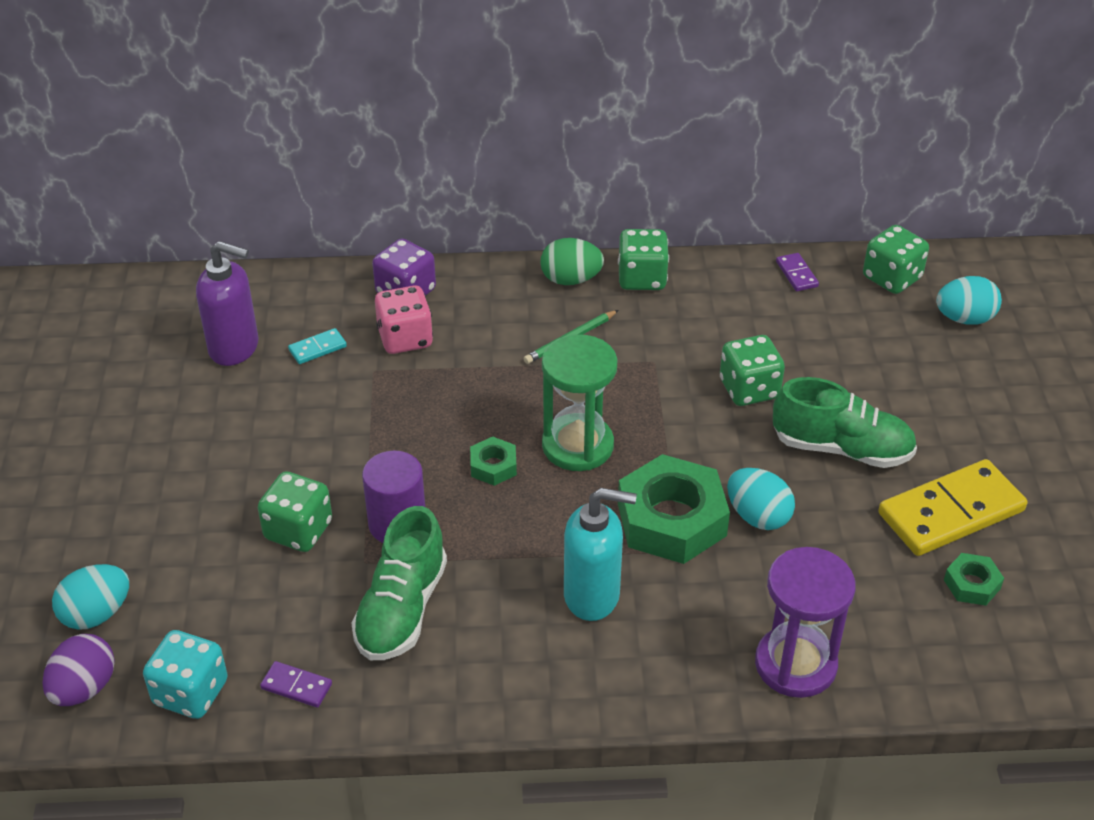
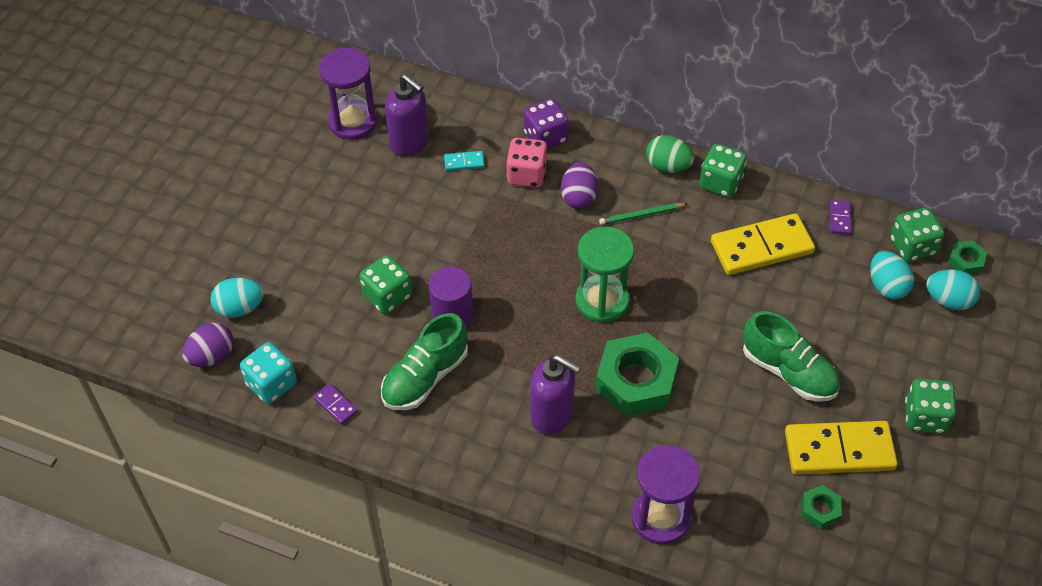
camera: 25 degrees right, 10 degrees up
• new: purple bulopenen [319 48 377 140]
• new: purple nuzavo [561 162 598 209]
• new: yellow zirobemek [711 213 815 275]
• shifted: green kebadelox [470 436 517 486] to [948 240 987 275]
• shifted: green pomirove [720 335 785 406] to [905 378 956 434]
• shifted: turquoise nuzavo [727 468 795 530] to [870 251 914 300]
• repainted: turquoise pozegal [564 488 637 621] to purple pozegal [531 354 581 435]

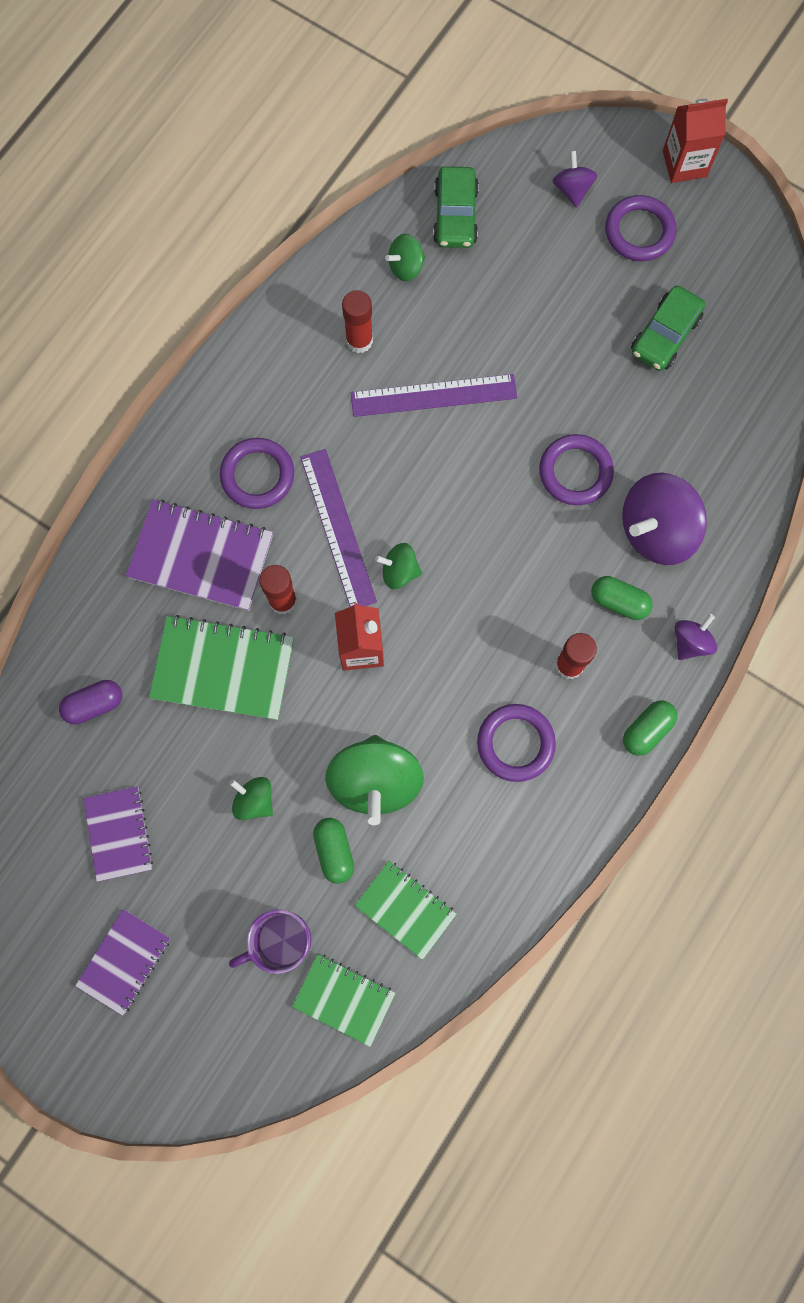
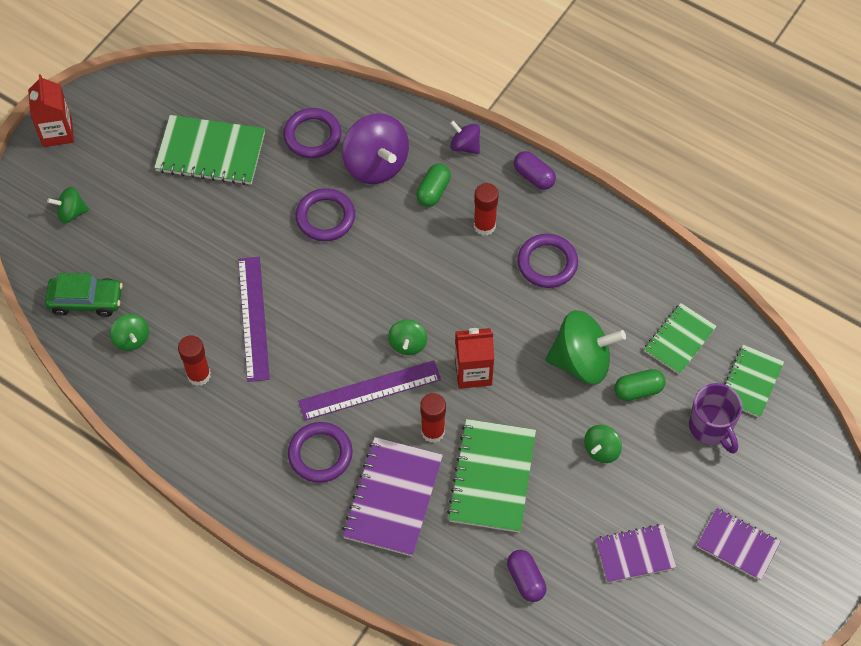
camera: 90 degrees left, 15 degrees down
• shifted: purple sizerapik [605 195 676 261] to [283 108 341 158]
• swapped: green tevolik [631 286 705 371] to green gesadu [154 115 265 185]
• repainted: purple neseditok [553 151 597 207] to green neseditok [47 187 89 223]
• repainted: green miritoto [623 701 678 756] to purple miritoto [514 151 556 190]

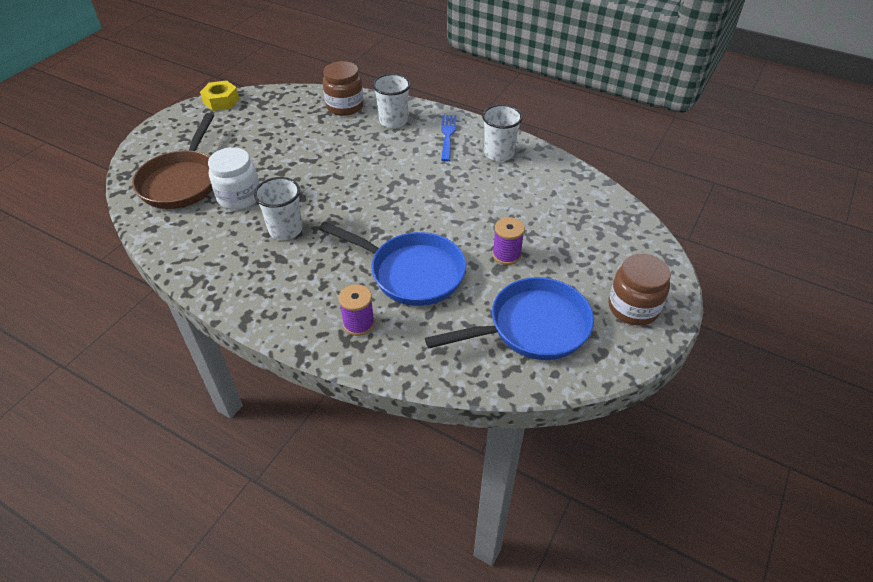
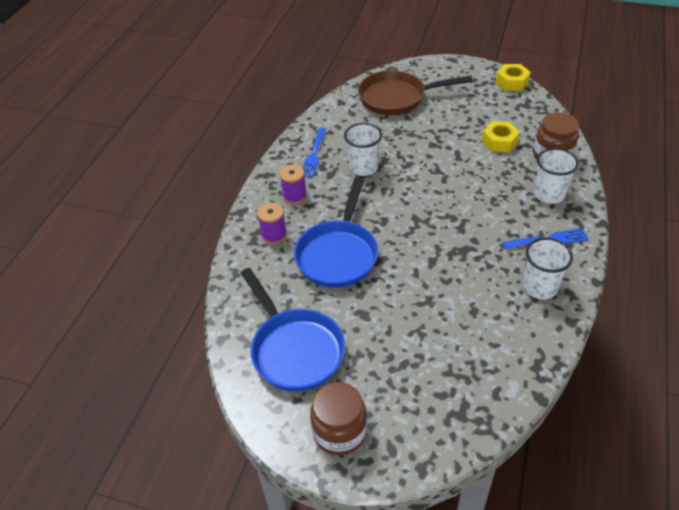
camera: 80 degrees right, 0 degrees up
• gone: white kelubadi [208 147 260 210]
• new: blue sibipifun [302 128 327 178]
• new: yellow kebadelox [482 121 520 152]
• shifted: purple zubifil [492 217 525 265] to [279 164 307 205]

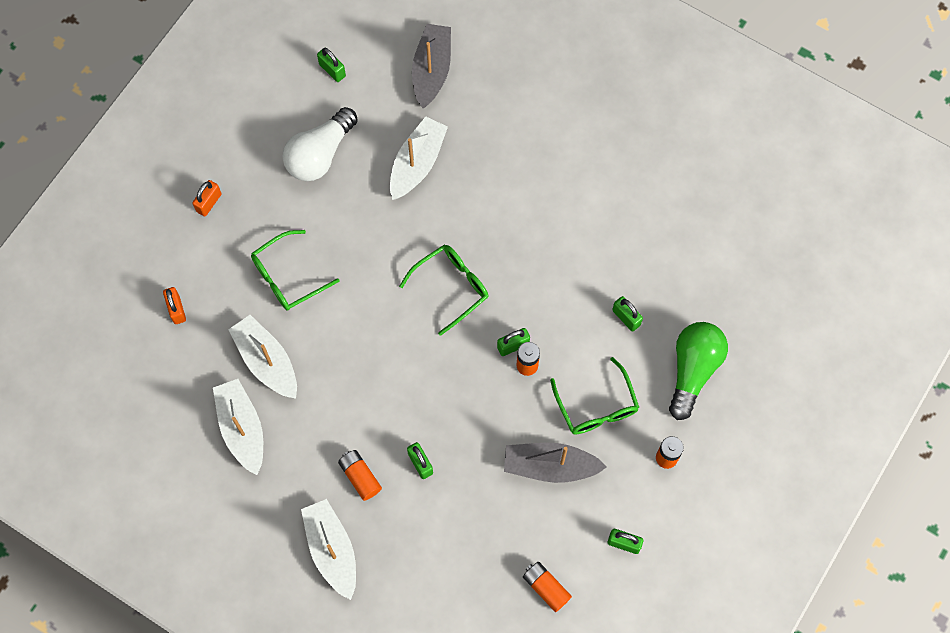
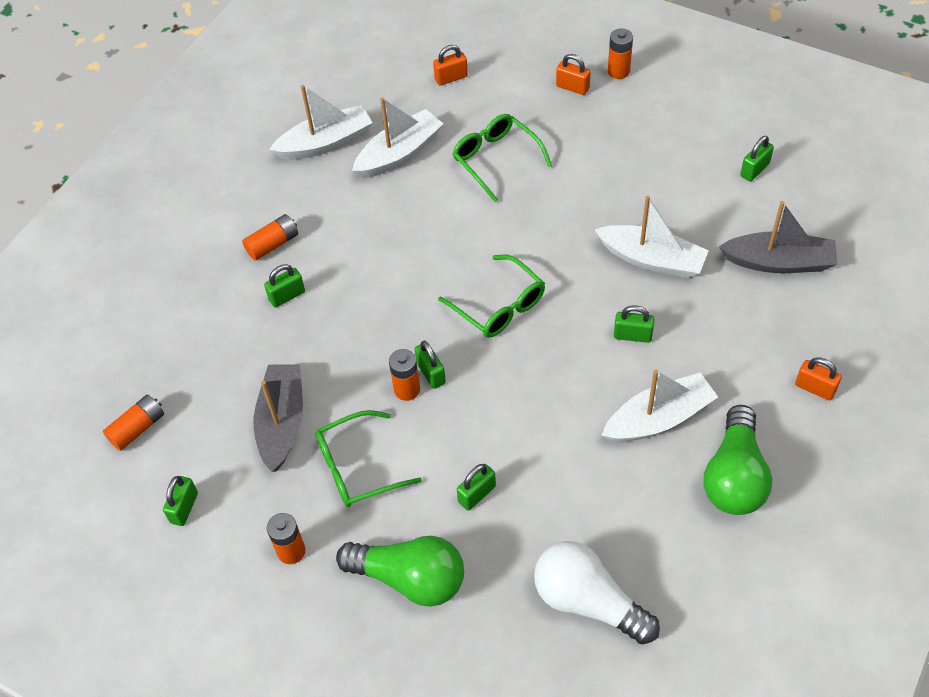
camera: 90 degrees right, 15 degrees down
• new: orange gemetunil [608 28 633 79]
• new: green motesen [614 306 654 343]
• new: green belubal [703 405 772 515]
• new: orange motesen [795 357 842 400]
• shifted: white belubal [282 107 358 181] to [534 541 660 644]
• shifted: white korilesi [301 499 356 600] to [601 369 718 442]

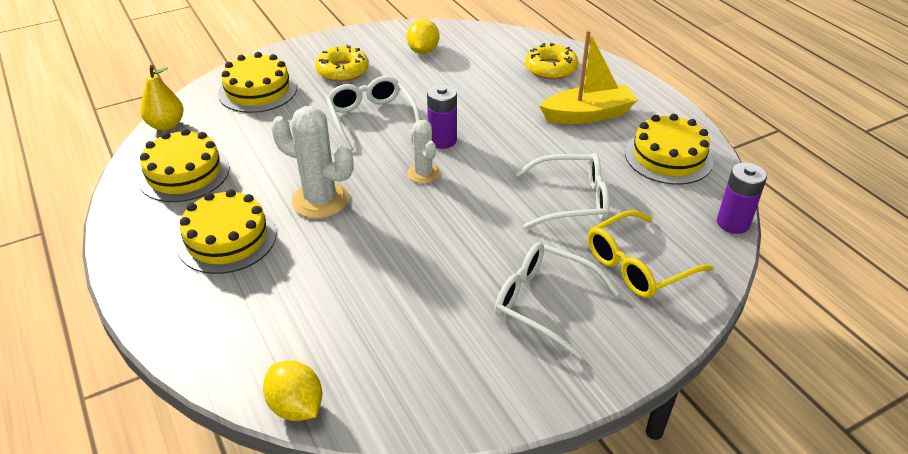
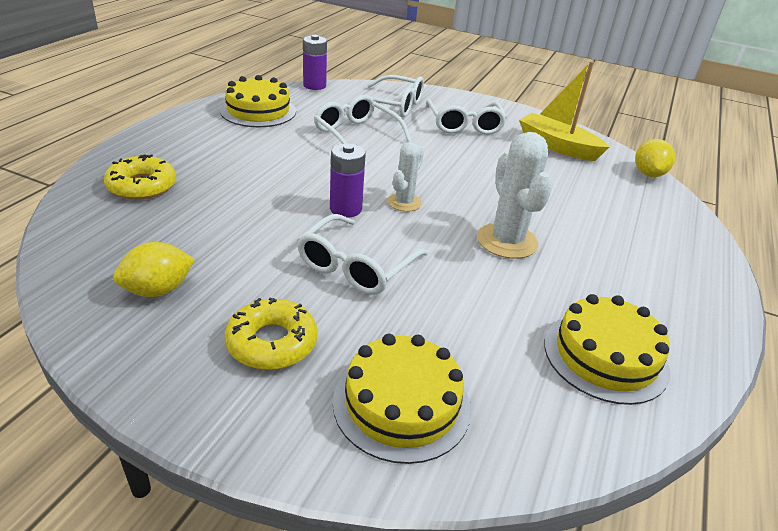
camera: 130 degrees left, 5 degrees down
• gone: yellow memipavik [140 65 184 131]
• gone: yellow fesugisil [176 189 277 274]
• shifted: yellow korilesi [539 30 638 124] to [519 61 609 161]
• repainted: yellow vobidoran [588 210 713 298] to white vobidoran [346 75 424 117]

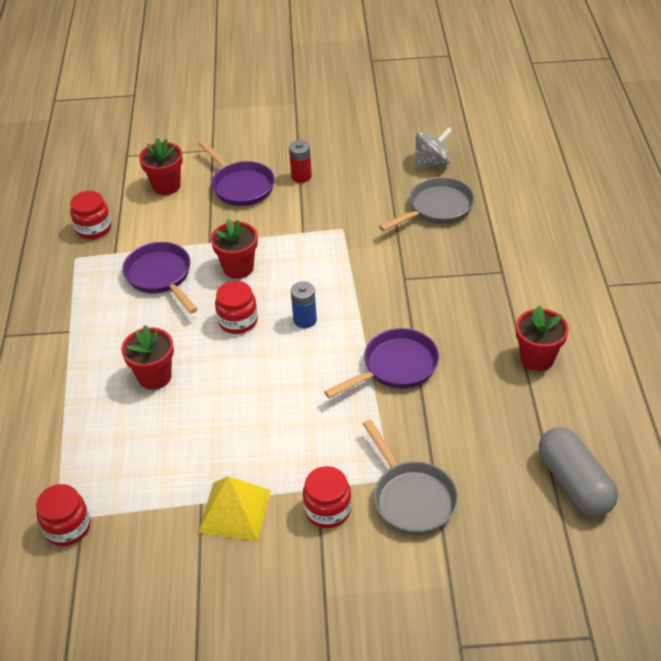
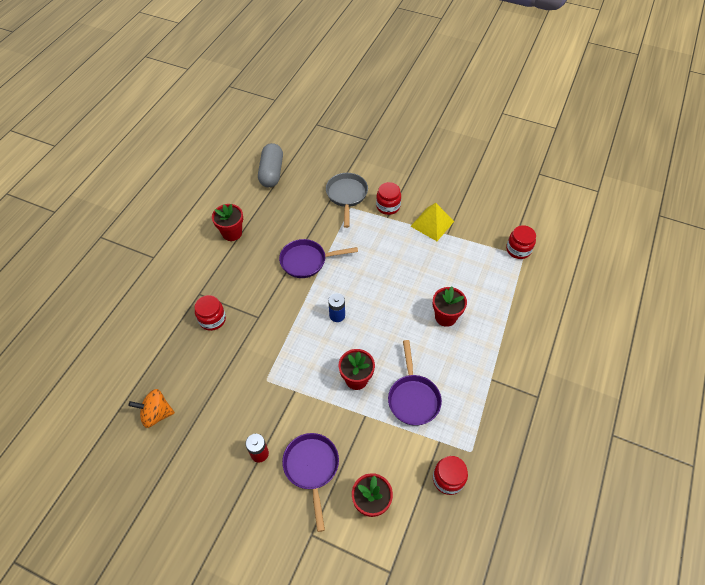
camera: 155 degrees left, 10 degrees up
• gone: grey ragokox [379 177 475 231]
• shifted: red kelubadi [215 281 258 334] to [195 295 226 331]
• repainted: grey neseditok [414 127 452 169] to orange neseditok [129 389 175 428]

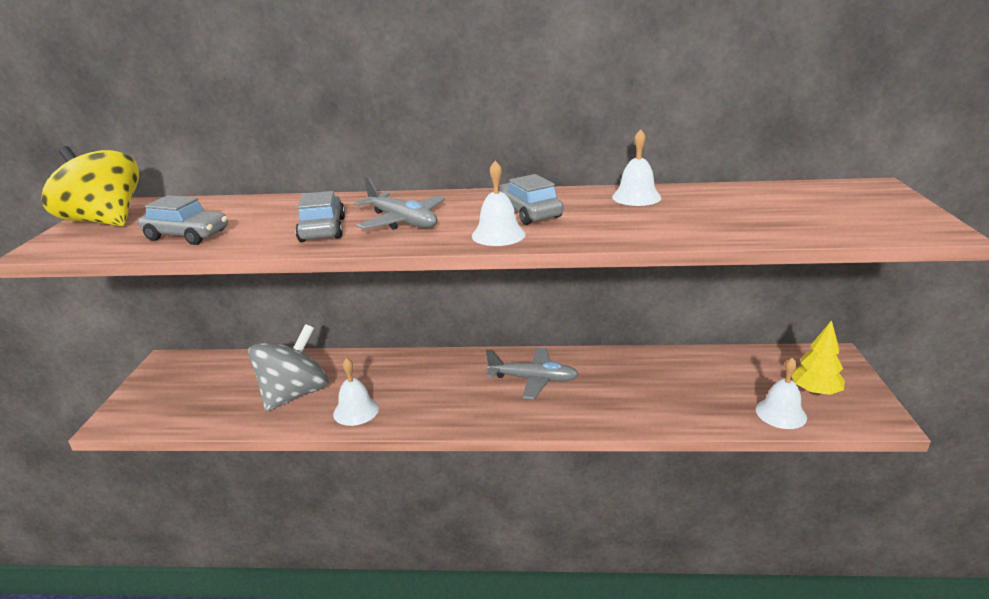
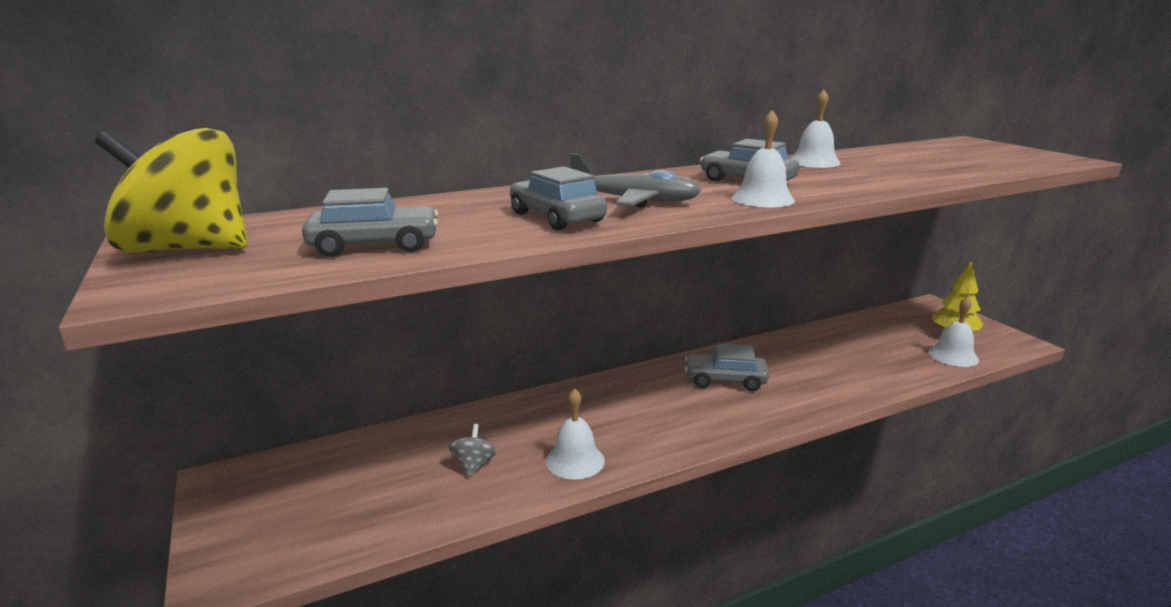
camera: 30 degrees left, 5 degrees down
• swapped: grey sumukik [486 348 579 400] to grey tevolik [685 343 769 391]
• scaled: grey neseditok [248 324 329 412] = [449 424 497 477] x0.42

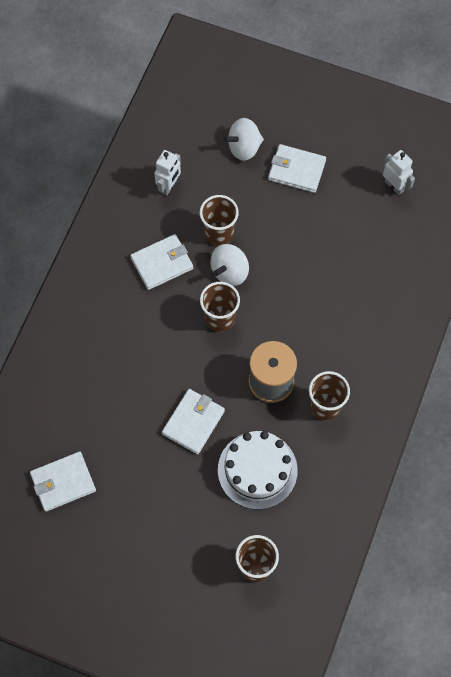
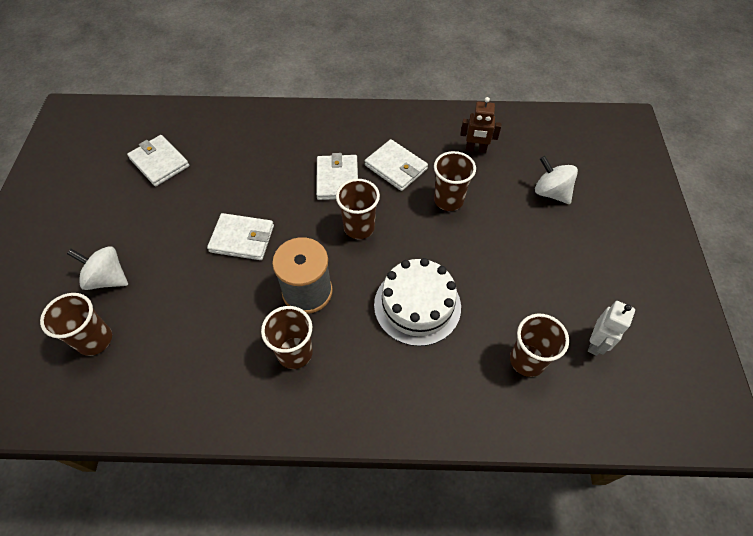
camera: 70 degrees right, 10 degrees down
• new: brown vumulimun [510 314 569 377]
• shifted: white neseditok [210 244 249 286] to [67 246 128 290]
• shifted: white fesugisil [218 431 298 510] to [374 258 461 346]
• shifted: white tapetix [268 144 326 193] to [316 153 358 200]
• repainted: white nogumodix [154 150 181 196] to brown nogumodix [460 97 501 153]

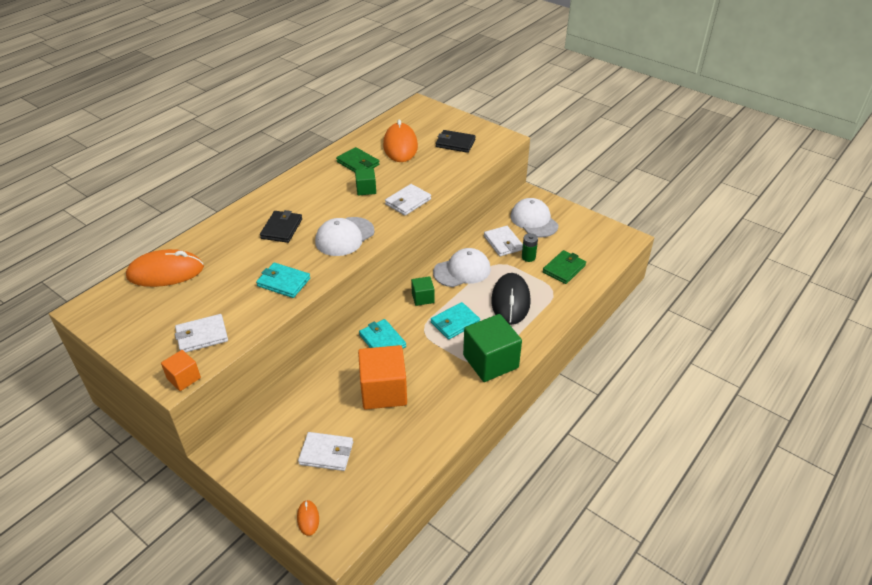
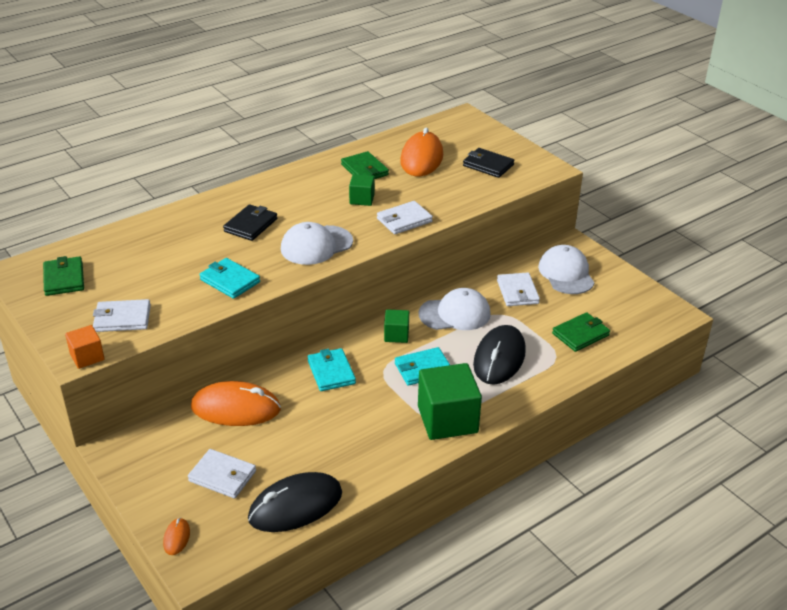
camera: 15 degrees right, 5 degrees down
• gone: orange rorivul [358 345 407 410]
• gone: green gemetunil [522 233 538 262]
• new: green tapetix [43 256 84 296]
• new: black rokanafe [248 472 342 532]
• shifted: orange rokanafe [126 249 204 287] to [191 381 281 426]

